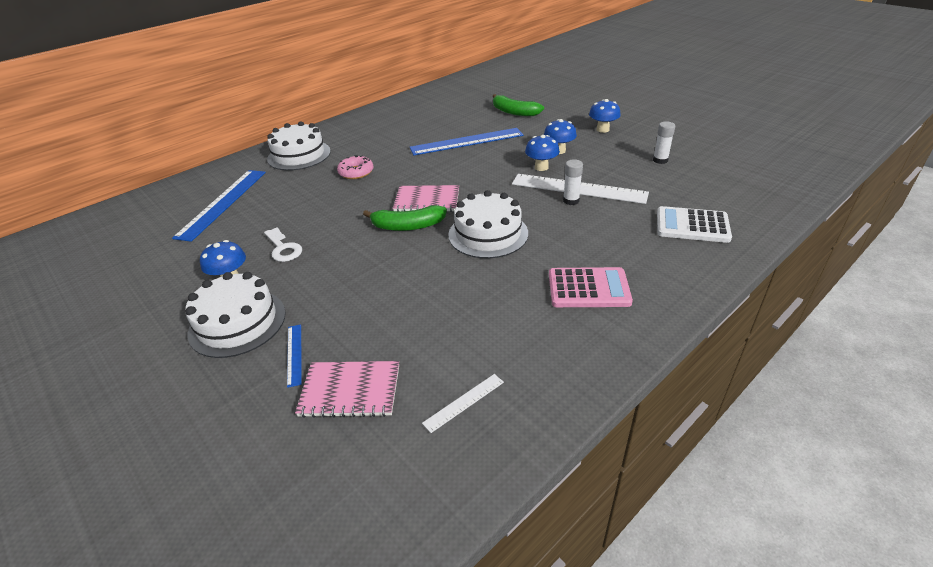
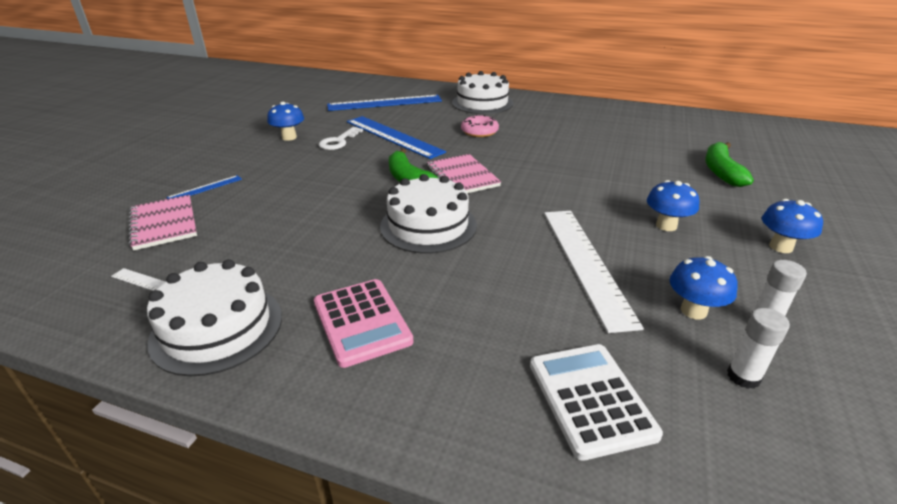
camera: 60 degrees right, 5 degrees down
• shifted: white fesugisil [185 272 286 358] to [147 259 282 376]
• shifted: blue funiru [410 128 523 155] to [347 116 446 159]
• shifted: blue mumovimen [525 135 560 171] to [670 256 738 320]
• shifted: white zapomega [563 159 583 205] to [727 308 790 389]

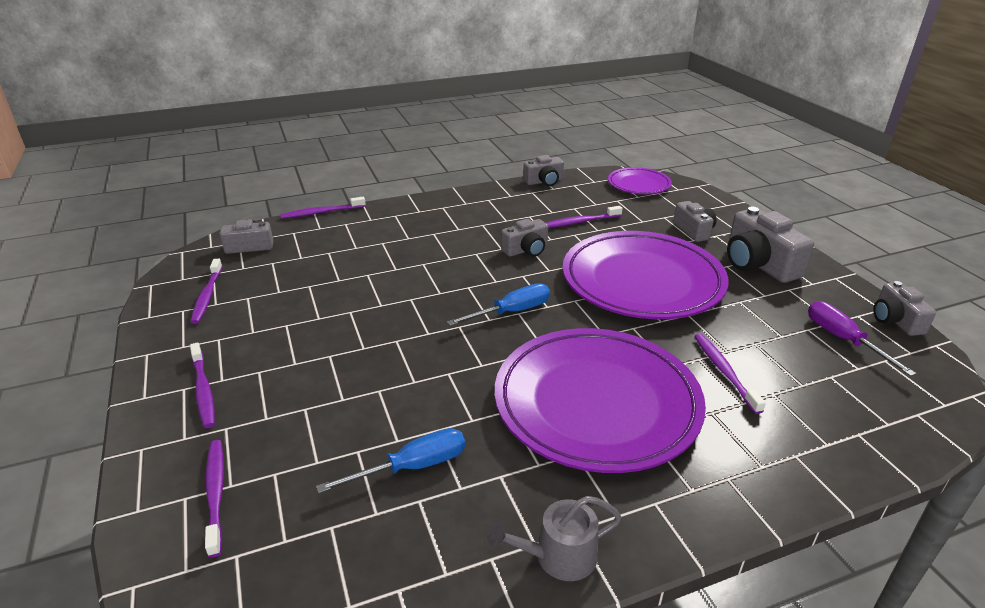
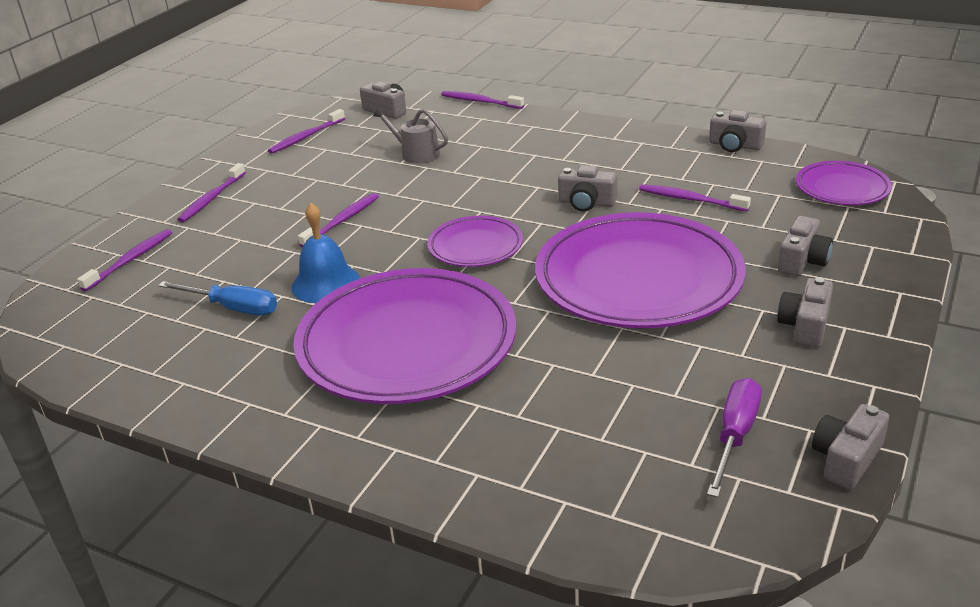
camera: 50 degrees right, 0 degrees up
• new: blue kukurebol [291 203 360 303]
• shifted: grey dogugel [487 496 621 581] to [373 106 448 164]
• shifted: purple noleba [694 334 766 414] to [298 193 379 247]
• swapped: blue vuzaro [447 283 550 326] to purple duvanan [427 216 523 267]
• scaled: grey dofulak [727 207 814 283] = [777 277 833 347] x0.60

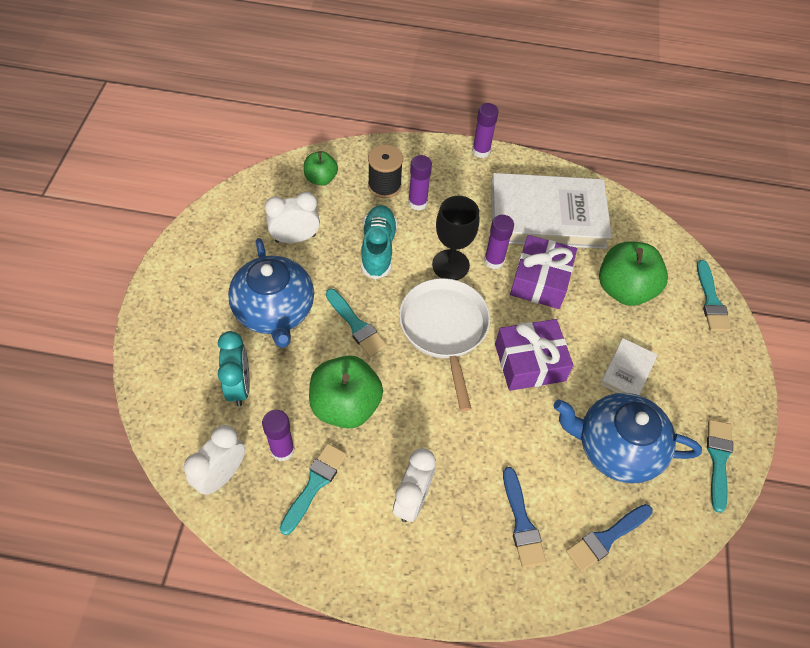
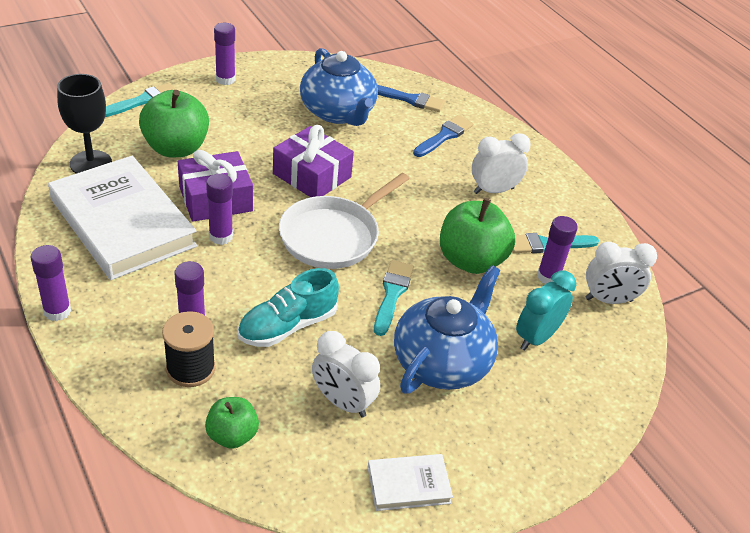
camera: 130 degrees left, 15 degrees down
• gone: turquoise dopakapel [707 419 733 513]
• new: purple zapomega [214 23 236 85]
• shifted: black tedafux [432 196 479 280] to [57 74 112 174]
• shifted: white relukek [600 338 657 395] to [368 454 453 511]

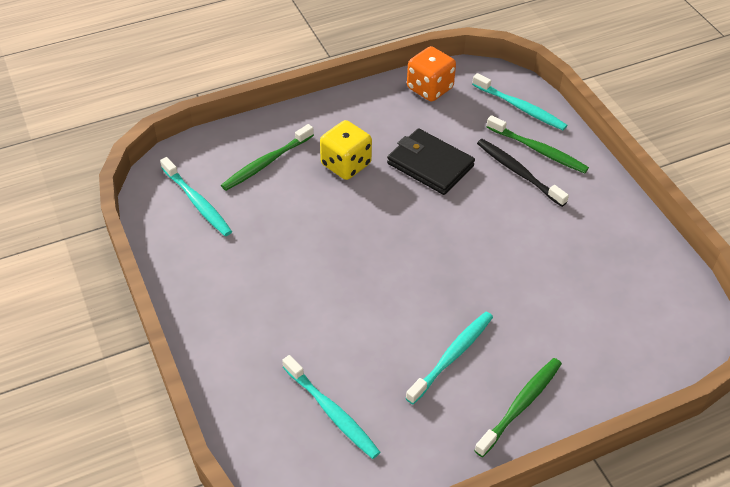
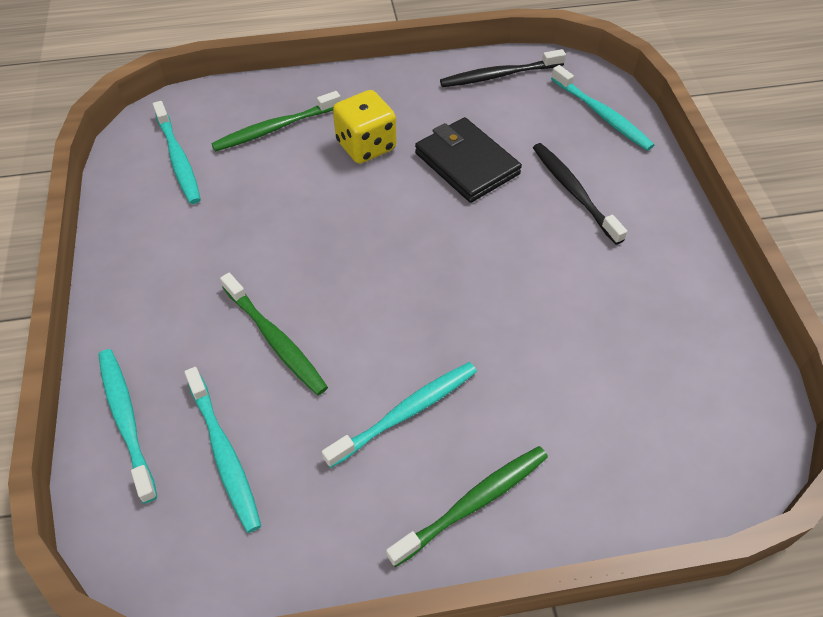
camera: 15 degrees right, 5 degrees up
• new: turquoise noleba [98 349 157 503]
• shifted: green noleba [487 115 589 173] to [220 273 328 395]
• swapped: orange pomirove [407 46 456 102] to black noleba [440 49 566 87]

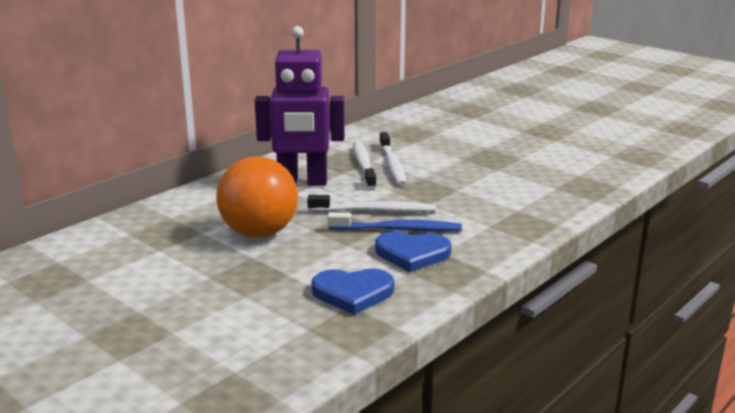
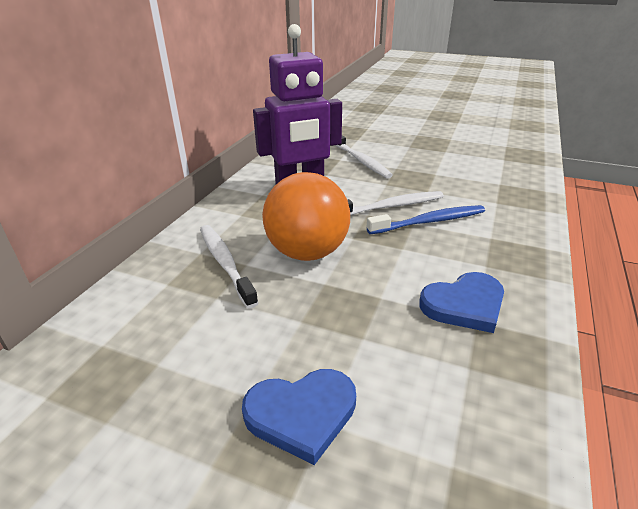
camera: 20 degrees left, 10 degrees up
• shifted: white noleba [353 141 377 189] to [200 225 258 308]
• shifted: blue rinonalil [375 231 452 272] to [242 369 356 465]

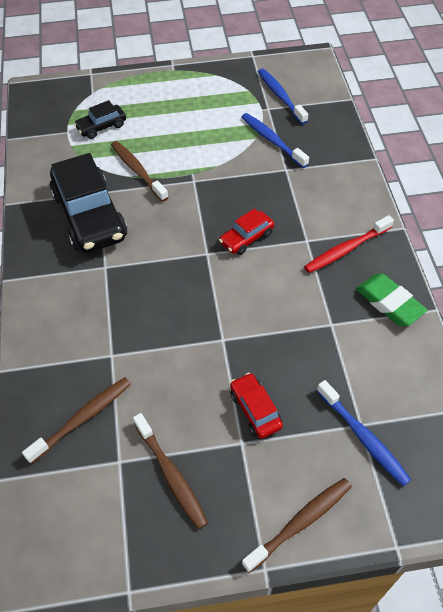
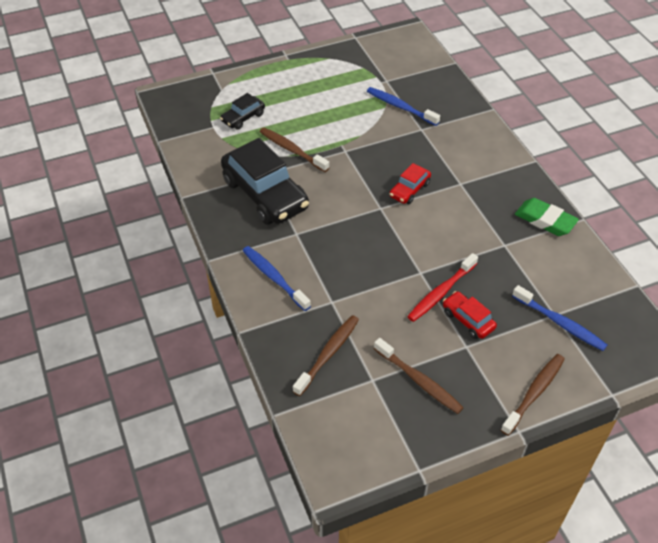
camera: 15 degrees left, 5 degrees down
• shifted: blue noleba [258 69 308 124] to [243 246 311 311]
• shifted: red noleba [304 215 394 273] to [407 253 478 322]

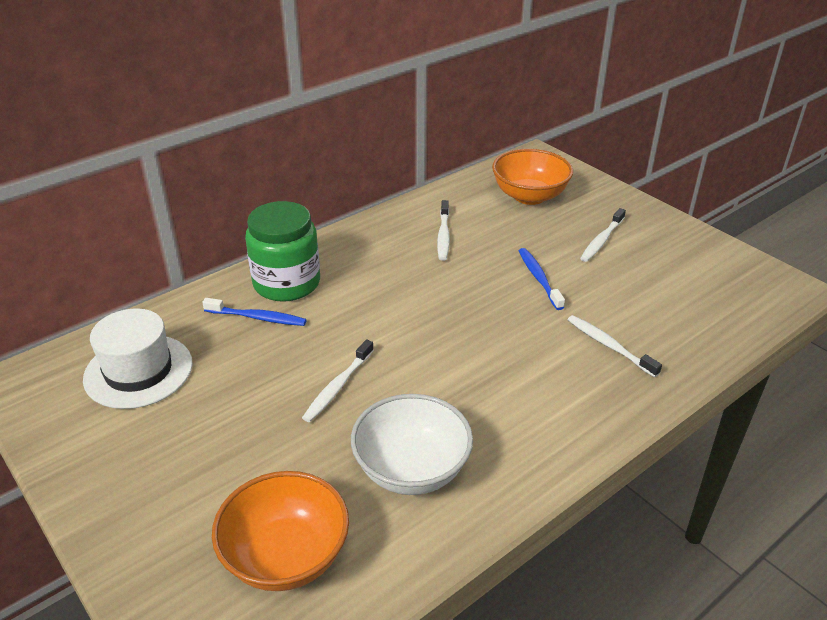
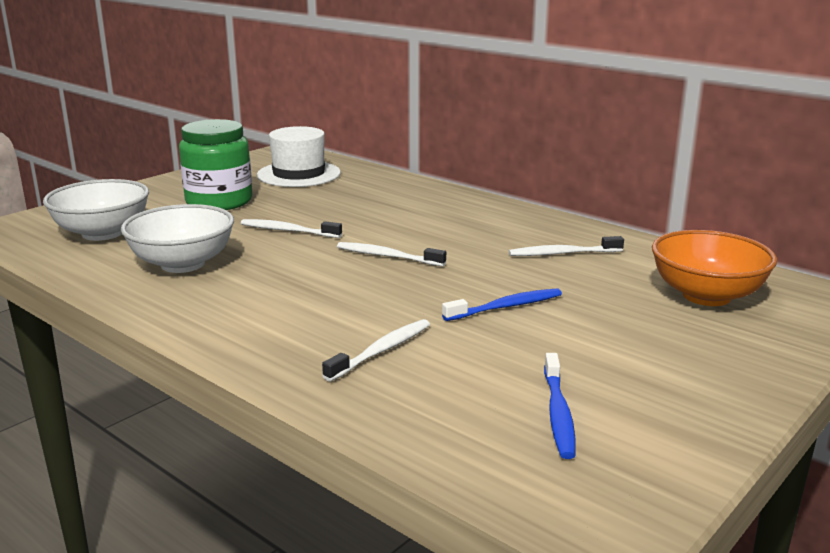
camera: 80 degrees right, 15 degrees down
• shifted: blue noleba [202 298 307 326] to [544 353 576 459]
• shifted: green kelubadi [245 201 320 302] to [179 119 252 210]
• shifted: white noleba [580 208 626 262] to [337 242 446 266]
• repainted: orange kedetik [212 471 349 591] to white kedetik [43 179 149 241]

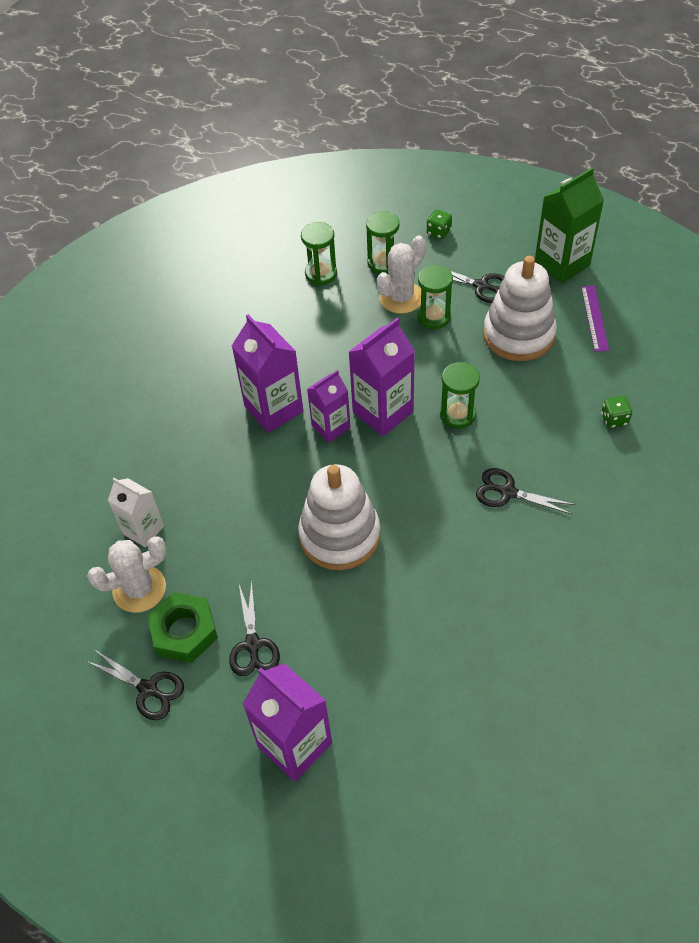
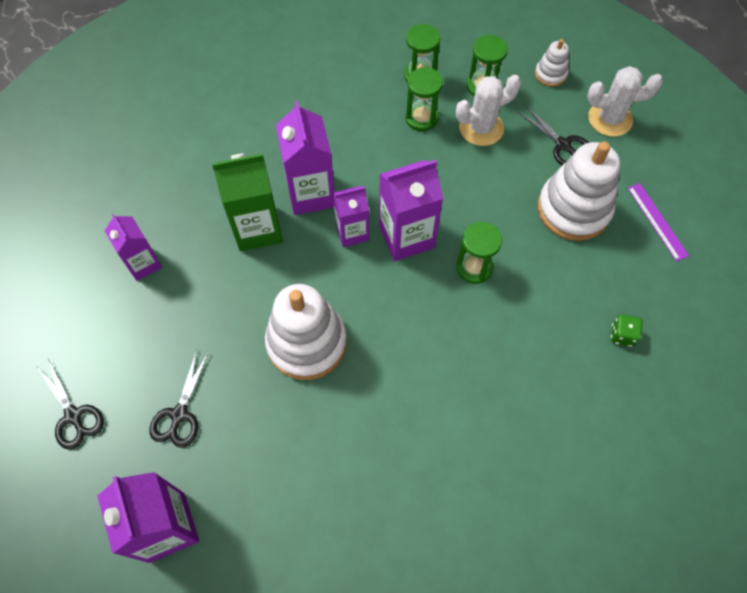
camera: 20 degrees right, 10 degrees up
• gone: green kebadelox [147 592 218 663]
• gone: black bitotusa [476 468 575 514]
• shifted: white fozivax [87 536 167 613] to [587 66 663 137]
• shifted: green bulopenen [417 264 453 329] to [405 67 443 131]
• shifted: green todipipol [535 167 604 283] to [212 153 283 252]
• swapped: green pomirove [427 209 452 239] to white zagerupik [535 39 569 87]
• repainted: white todipipol [108 478 164 548] to purple todipipol [105 214 162 281]
• rotated: purple funiru [581 286 609 352] = [628 183 689 261] 45 degrees counterclockwise

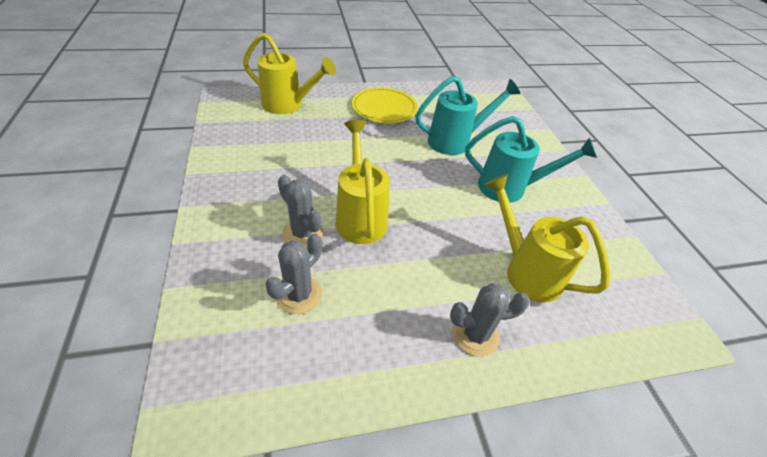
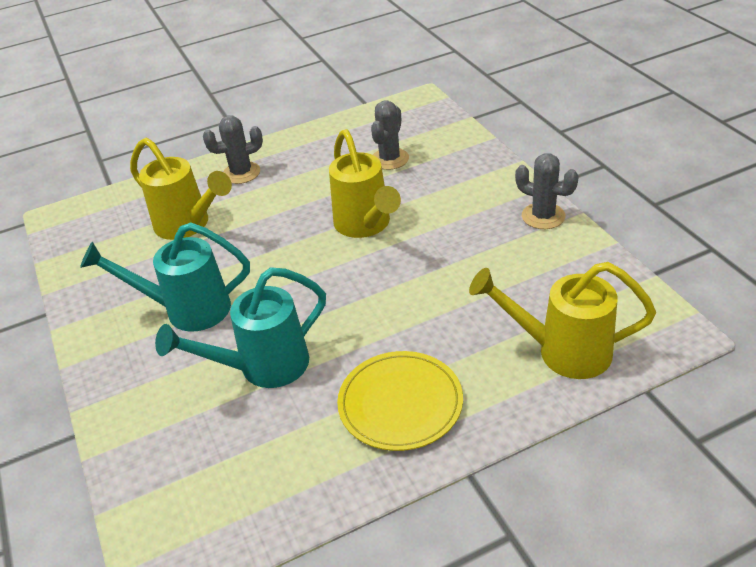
camera: 175 degrees right, 5 degrees down
• shifted: grey fozivax [278 175 323 248] to [515 153 579 229]

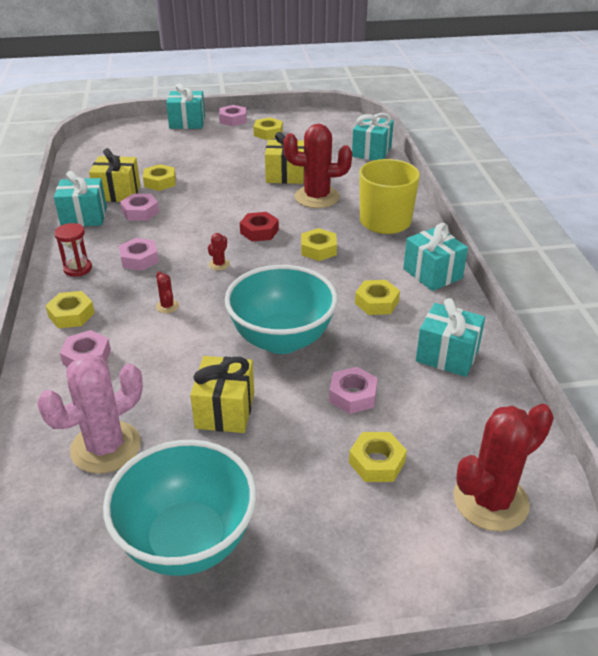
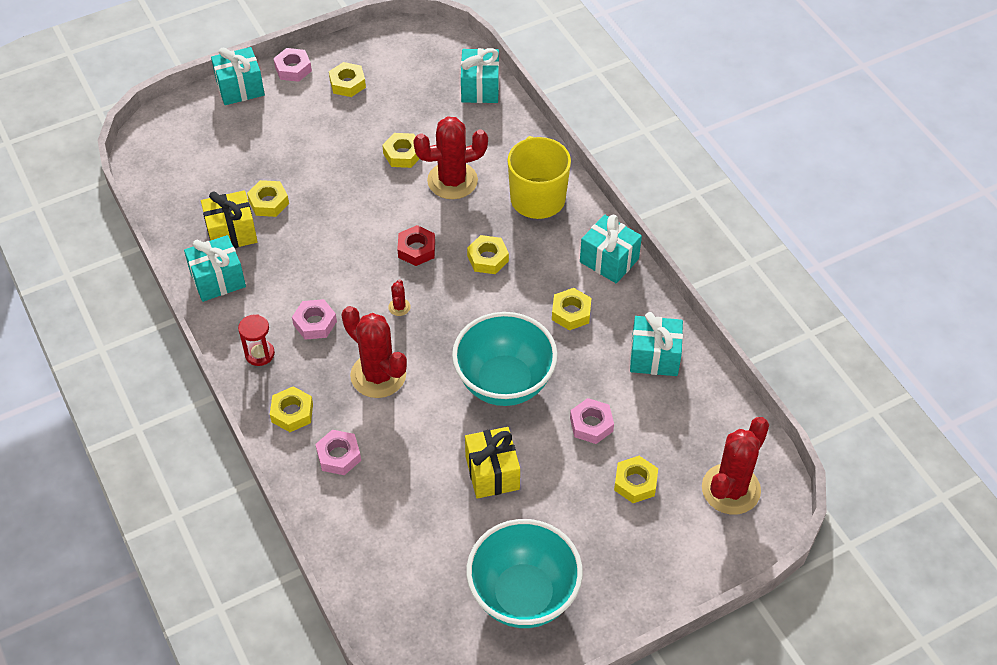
camera: 20 degrees left, 15 degrees up
• gone: pink fozivax [37 354 143 474]
• gone: pink kebadelox [120 194 159 221]
• swapped: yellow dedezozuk [265 132 304 184] to yellow kebadelox [382 133 419 168]
• scaled: red fozivax [156 271 179 313] = [341 306 407 398] x2.43

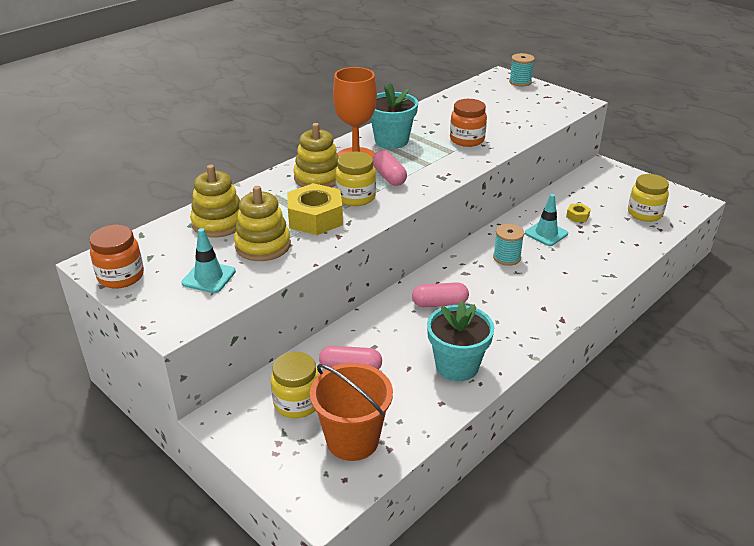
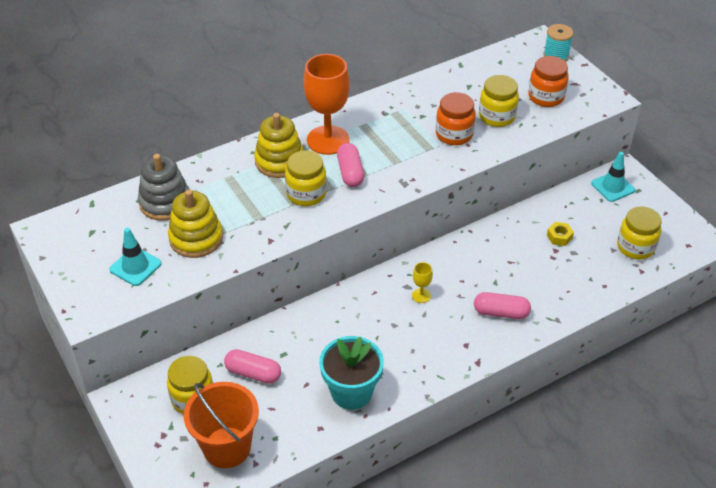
camera: 15 degrees right, 10 degrees up
• gone: yellow kebadelox [287 183 343 235]
• gone: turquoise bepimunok [371 83 418 149]
• gone: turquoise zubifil [493 224 524 266]
• new: yellow tedafux [412 262 433 303]
• new: yellow kelubadi [479 75 519 127]
• shifted: orange kelubadi [90 225 144 289] to [529 56 569 107]
• shifted: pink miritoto [412 282 469 307] to [474 292 531 319]
• shifted: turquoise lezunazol [525 194 568 246] to [591 152 635 202]
• repainted: yellow zagerupik [190 165 240 237] to grey zagerupik [138 154 190 221]

